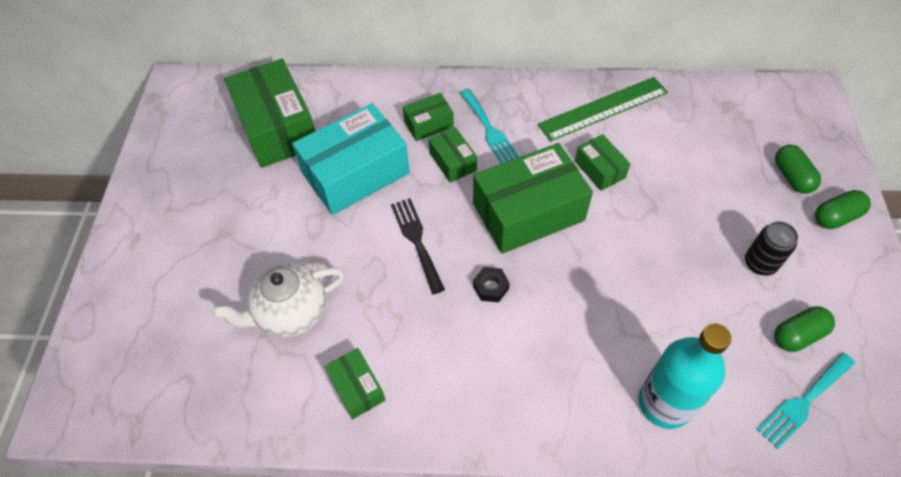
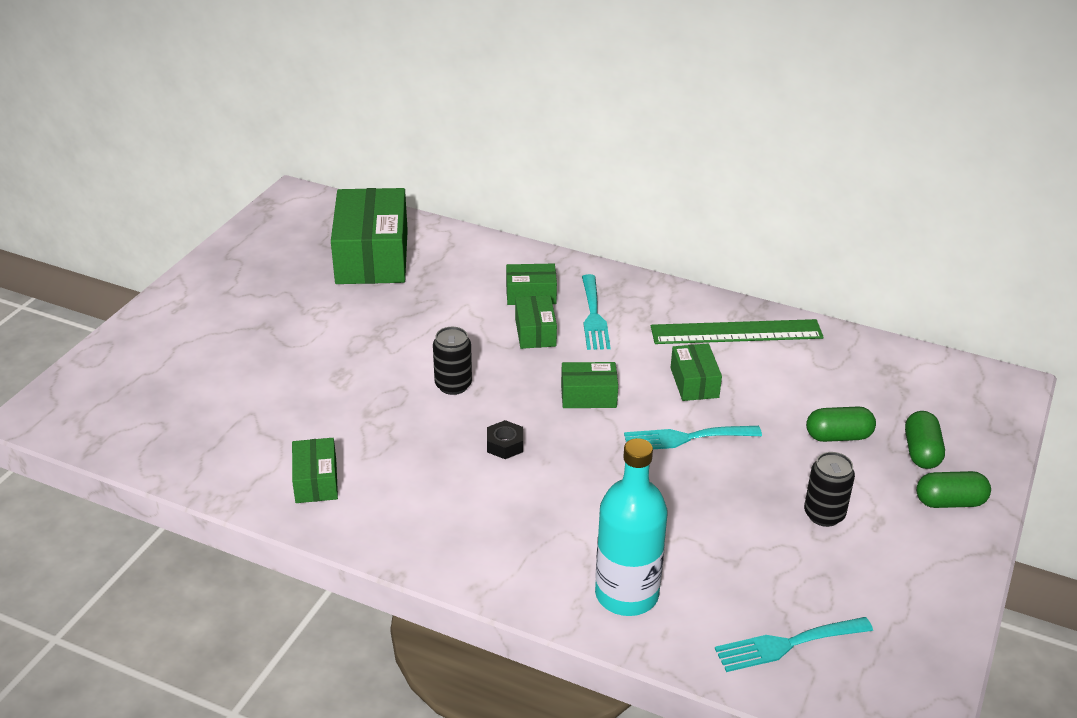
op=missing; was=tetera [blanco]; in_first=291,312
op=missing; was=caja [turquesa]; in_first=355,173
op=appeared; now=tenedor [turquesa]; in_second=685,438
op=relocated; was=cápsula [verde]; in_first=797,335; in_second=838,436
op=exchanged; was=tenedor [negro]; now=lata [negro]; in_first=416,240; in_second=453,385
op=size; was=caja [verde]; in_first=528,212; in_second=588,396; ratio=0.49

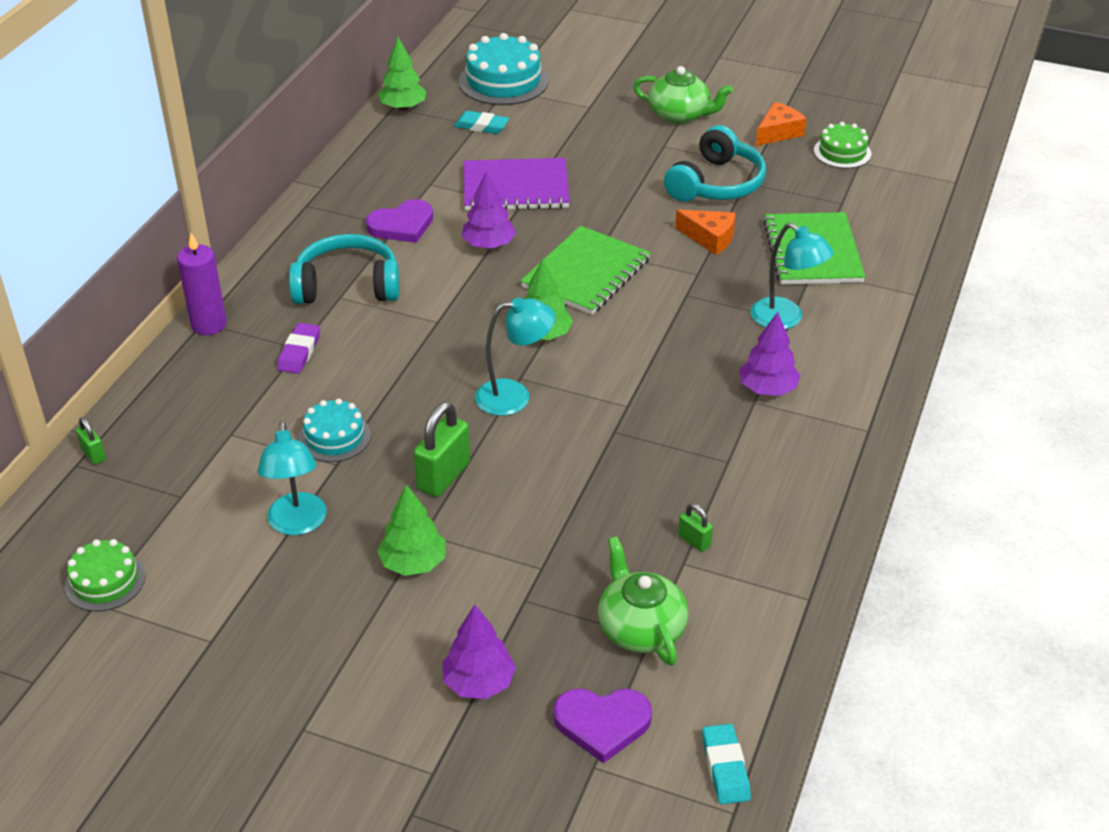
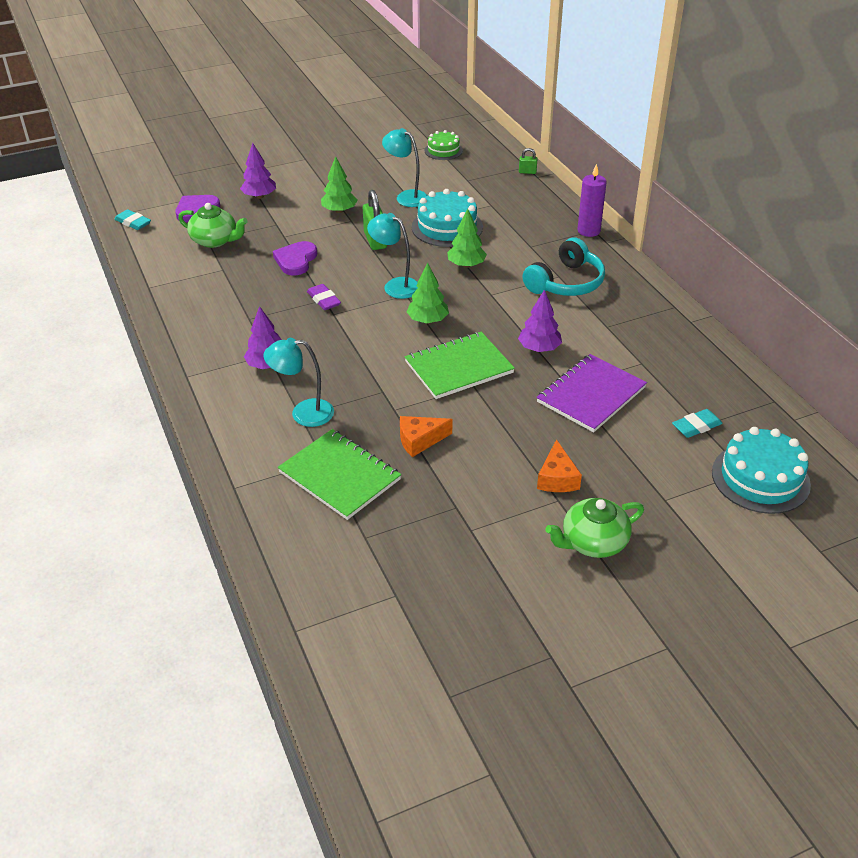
op=missing; was=auriculares [turquesa]; in_first=716,184
op=missing; was=candado [verde]; in_first=694,541
op=missing; was=tarta [verde]; in_first=842,152
op=relocated; was=goma de borrar [morado]; in_first=299,352; in_second=324,300
op=relocated; was=corazón [morado]; in_first=402,225; in_second=296,260
op=relocated; was=árbol [verde]; in_first=403,107; in_second=466,265
op=relocated; was=queso [naranja]; in_first=778,133; in_second=557,478
op=spun; was=lámpara [turquesa]; in_first=514,396; in_second=395,286; clockwise=90
op=spun; was=cuaderno [verde]; in_first=586,273; in_second=459,367; clockwise=75
op=size; was=tarta [turquesa]; in_first=334,437; in_second=447,227; ratio=1.67

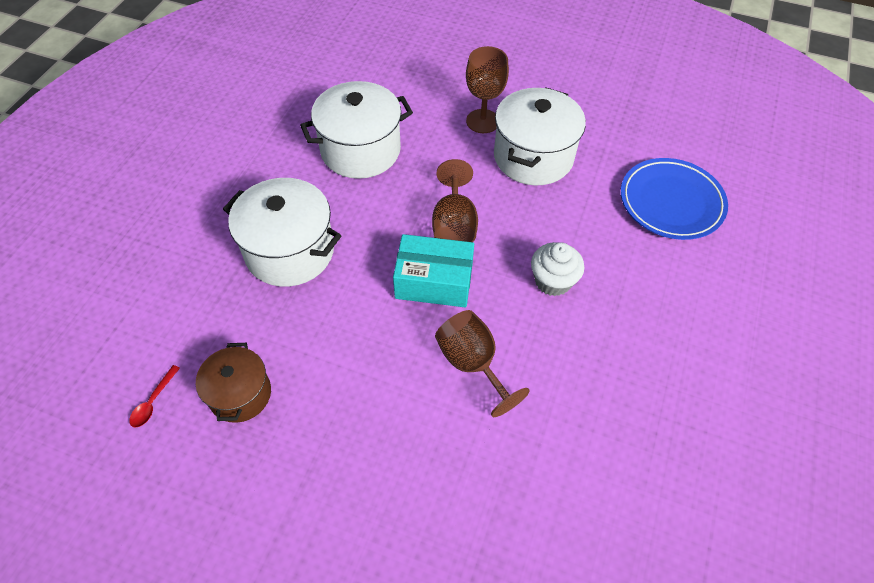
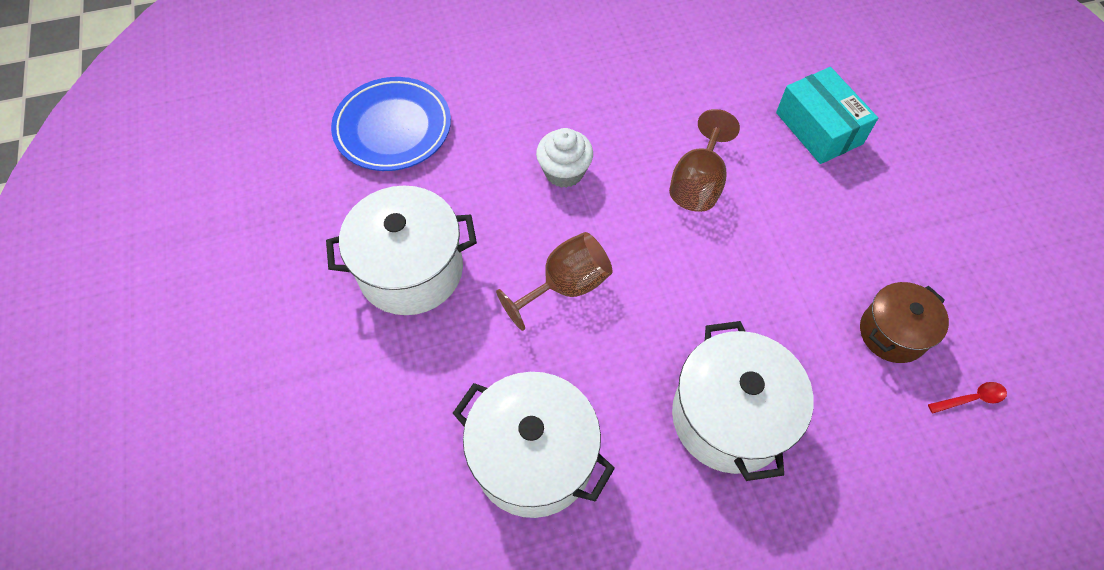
op=missing; was=copa [marrón]; in_first=482,121
op=relocated; was=caja [turquesa]; in_first=434,281; in_second=819,128

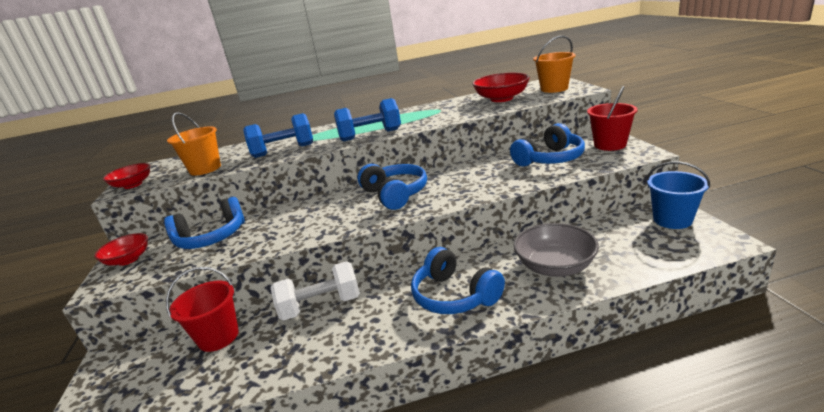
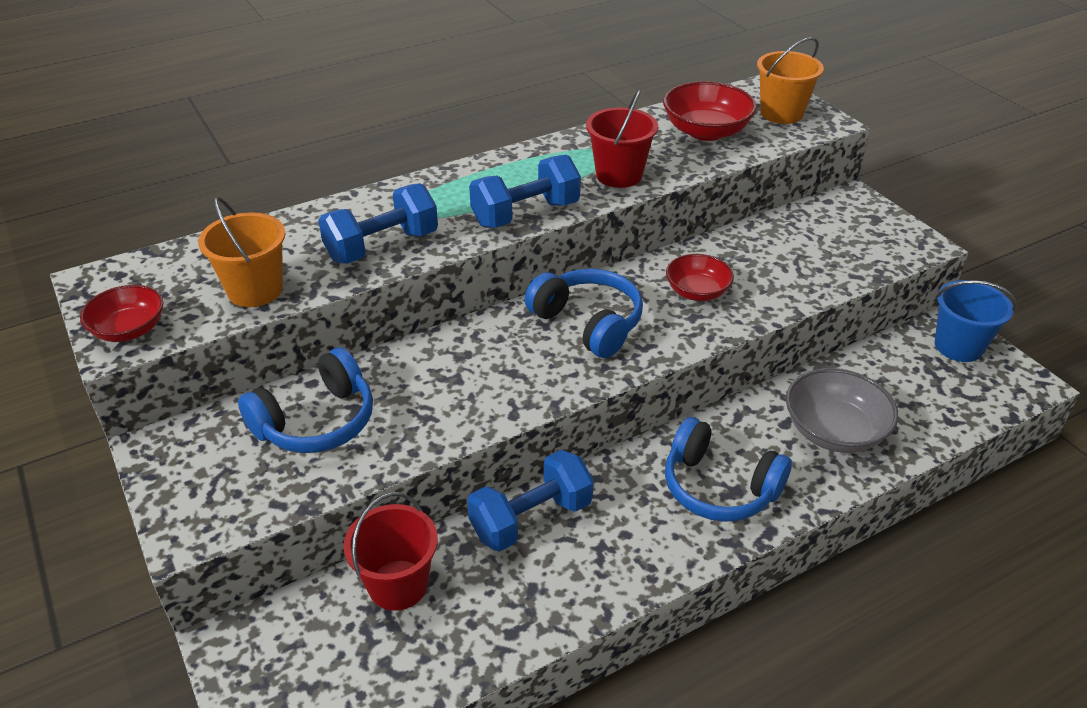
op=missing; was=auriculares [azul]; in_first=550,159
op=relocated; was=cuenco [rojo]; in_first=128,260; in_second=697,292
op=relocated; was=balde [rojo]; in_first=610,145; in_second=619,175
op=colour; was=mancuerna [blanco]; now=mancuerna [azul]; in_first=321,306; in_second=531,519

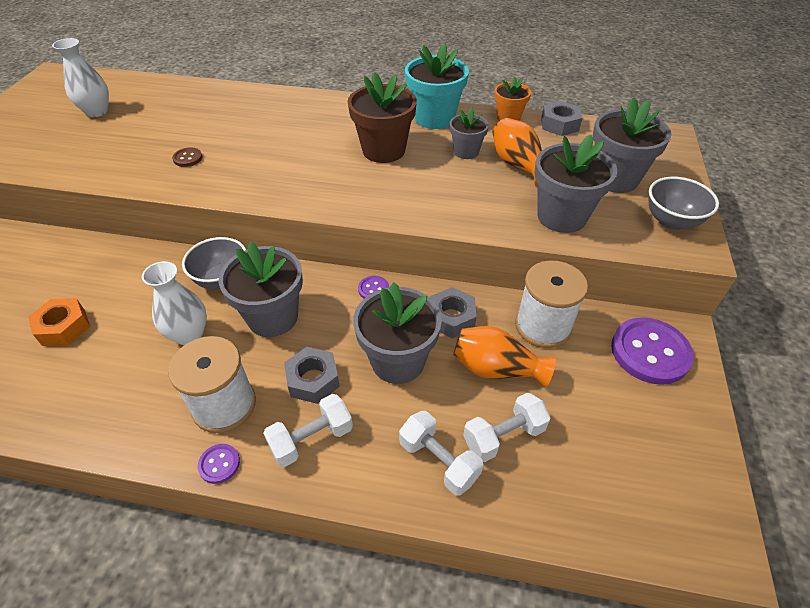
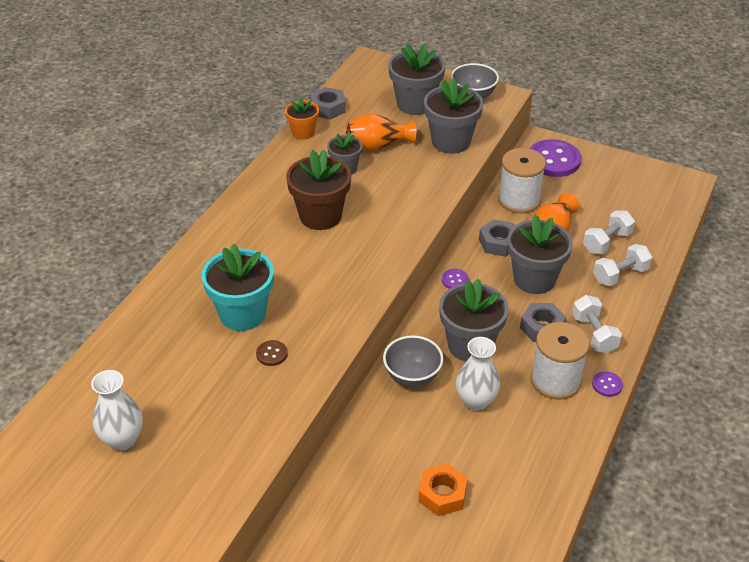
op=relocated; was=maceta [turquesa]; in_first=434,118; in_second=242,314
op=spun; was=mancuerna [blanco]; in_first=503,436; in_second=606,242; clockwise=60

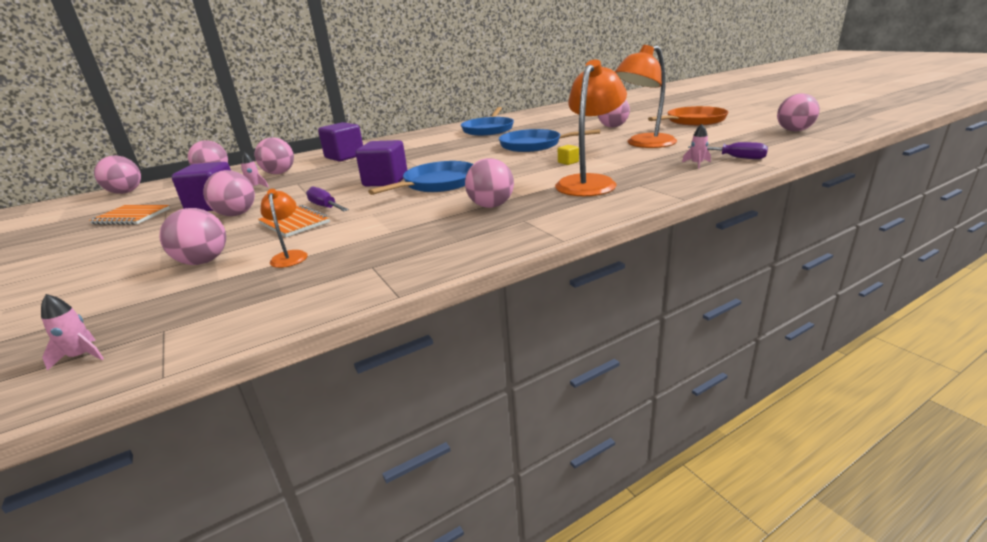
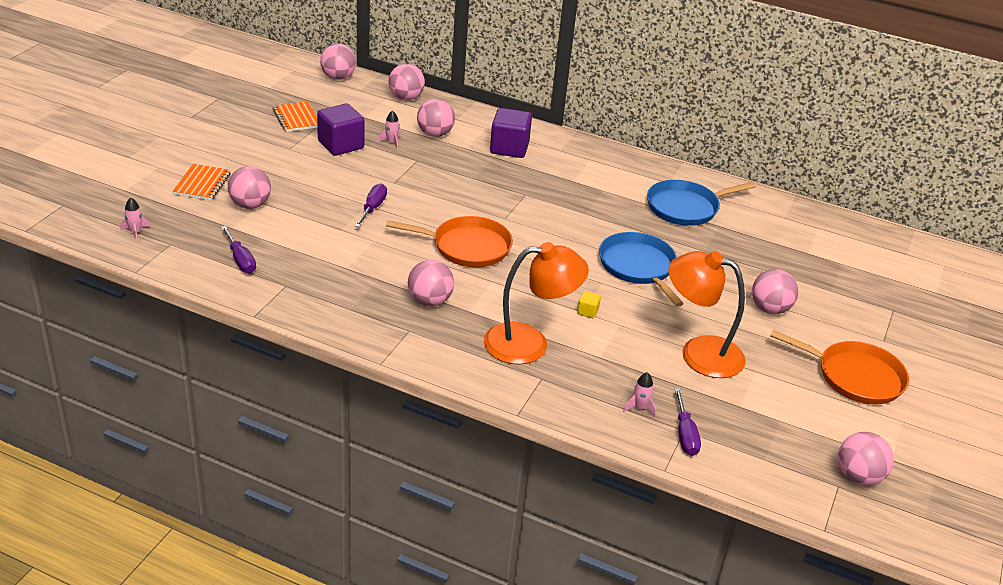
op=missing; was=pelota [rosa]; in_first=236,214
op=missing; was=lámpara [naranja]; in_first=290,256
op=missing; was=cubo [morado]; in_first=385,181
op=appeared; now=destornillador [morado]; in_second=240,260
op=relocated; was=cuaderno [naranja]; in_first=294,223; in_second=202,184
op=colour; was=sartén [azul]; now=sartén [naranja]; in_first=437,183; in_second=467,247

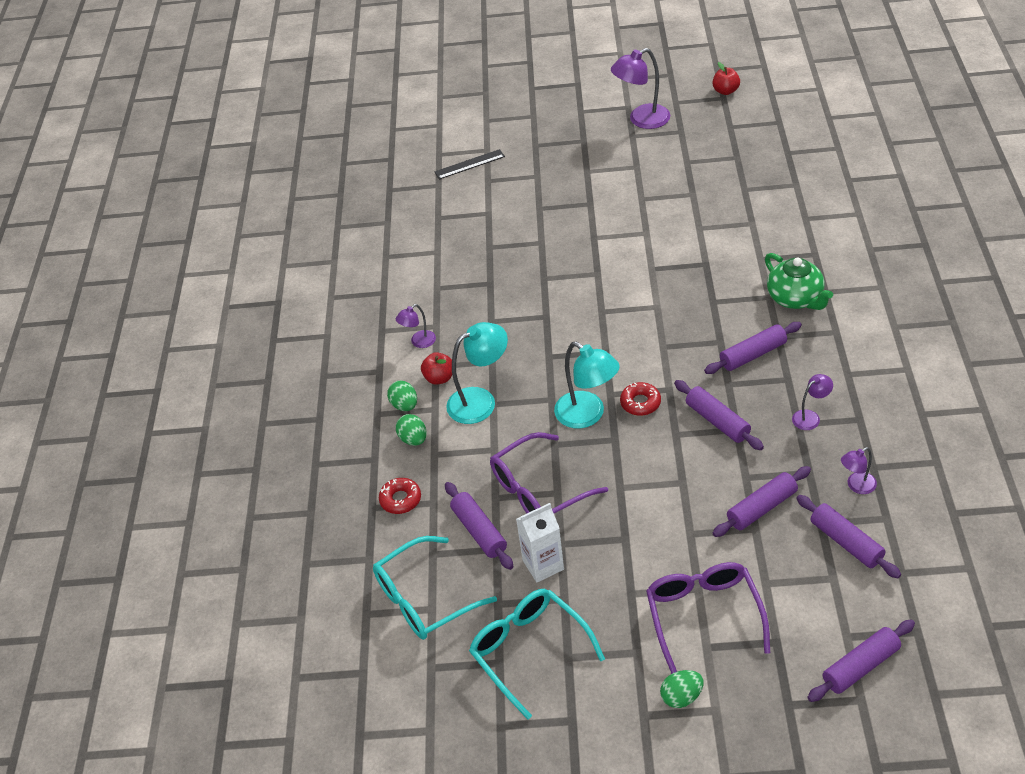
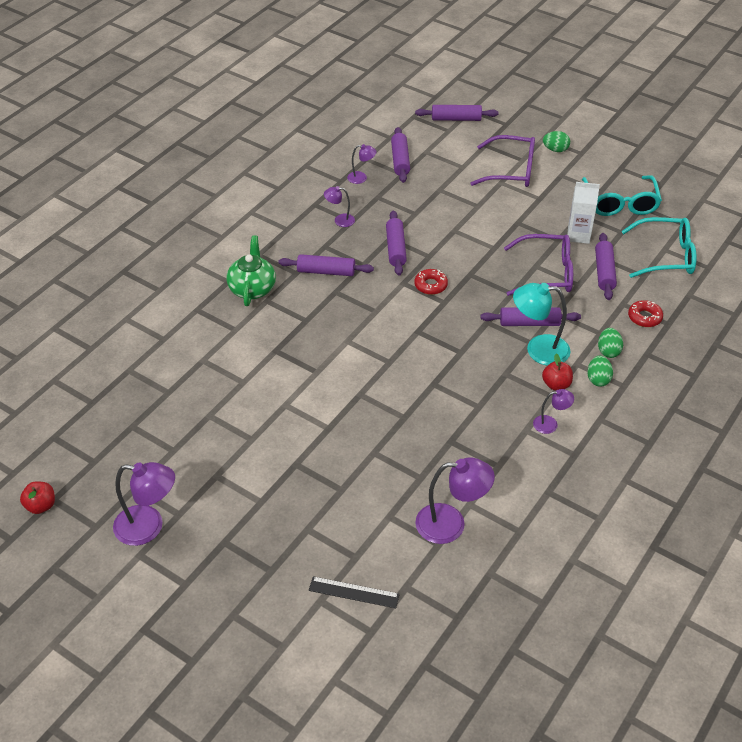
op=missing; was=lámpara [turquesa]; in_first=587,415
op=appeared; now=lámpara [morado]; in_second=451,524
op=relocated; was=rodillo [morado]; in_first=762,508; in_second=529,323
op=spun; was=gafas [morado]; in_first=704,616; in_second=510,170; clockwise=-105

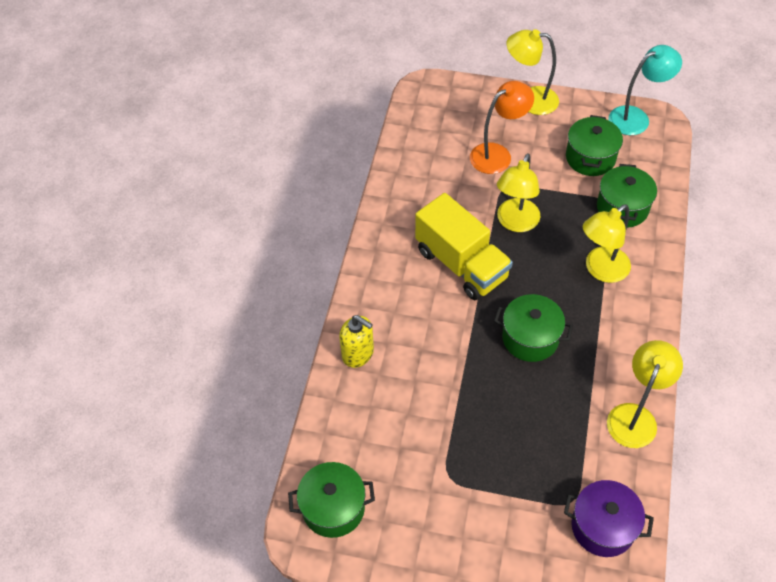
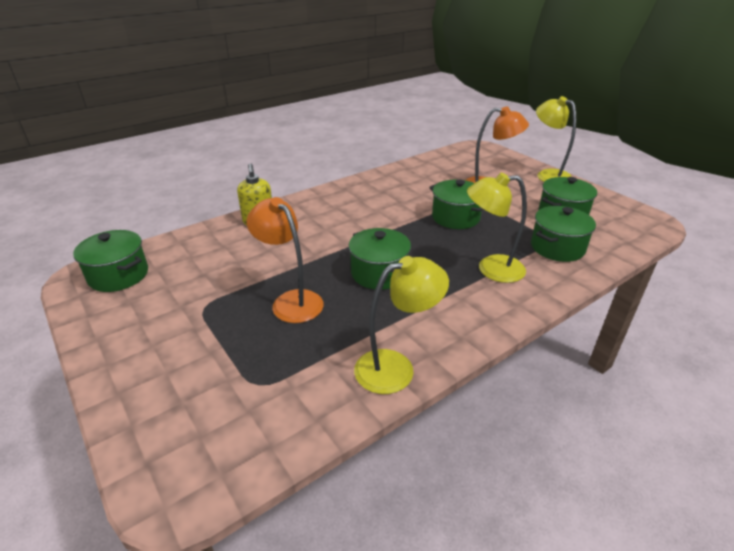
op=missing; was=camión [amarillo]; in_first=461,264
op=missing; was=olla [morado]; in_first=603,526
op=missing; was=lámpara [turquesa]; in_first=636,117
op=appeared; now=lámpara [naranja]; in_second=291,301
op=exchanged; was=lámpara [amarillo]; now=olla [verde]; in_first=515,223; in_second=455,217

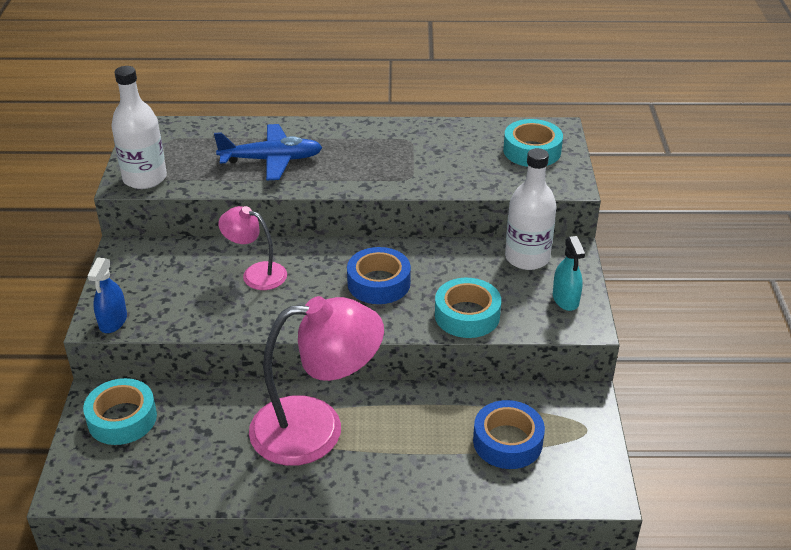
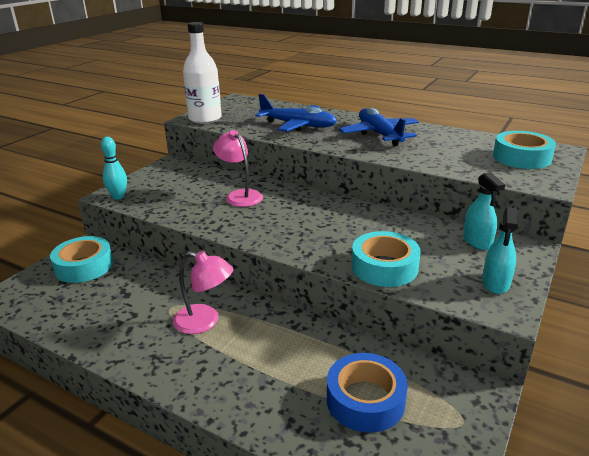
op=missing; was=cinta adhesiva [azul]; in_first=378,283
op=appeared; now=avión [azul]; in_second=379,134
op=exchanged; was=pulverizador [azul]; now=bolo [turquesa]; in_first=113,321; in_second=118,197
op=exchanged; was=botella [blanco]; now=pulverizador [turquesa]; in_first=527,258; in_second=477,241
op=size; was=lámpara [rosa]; in_first=316,428; in_second=205,321; ratio=0.52

